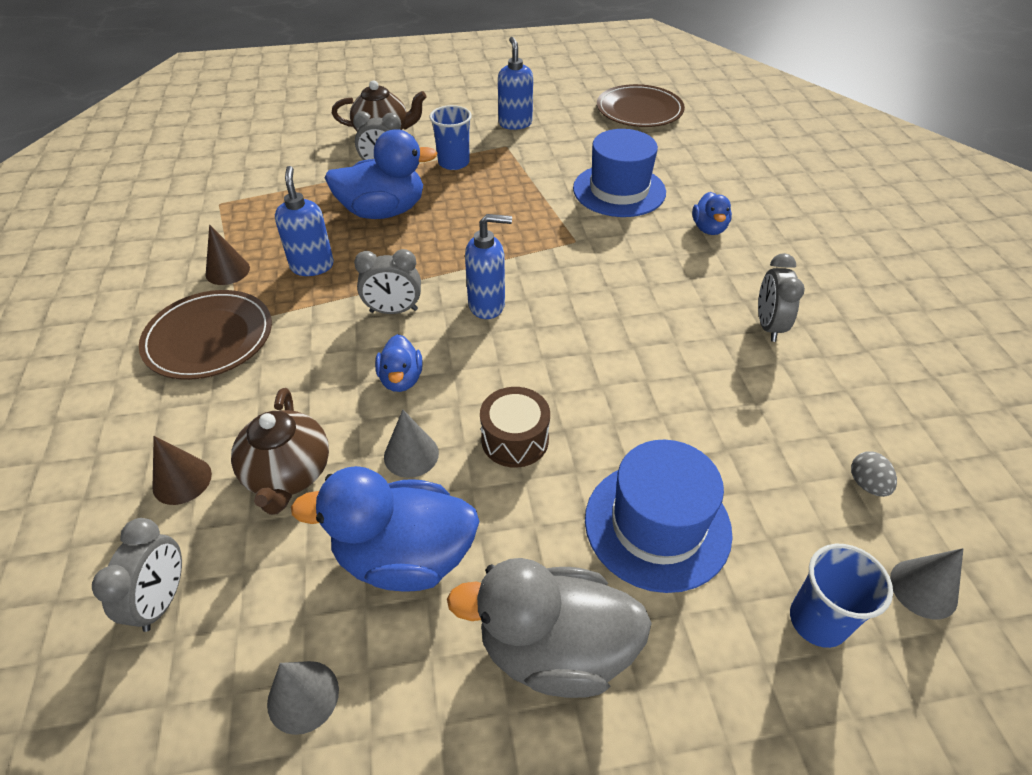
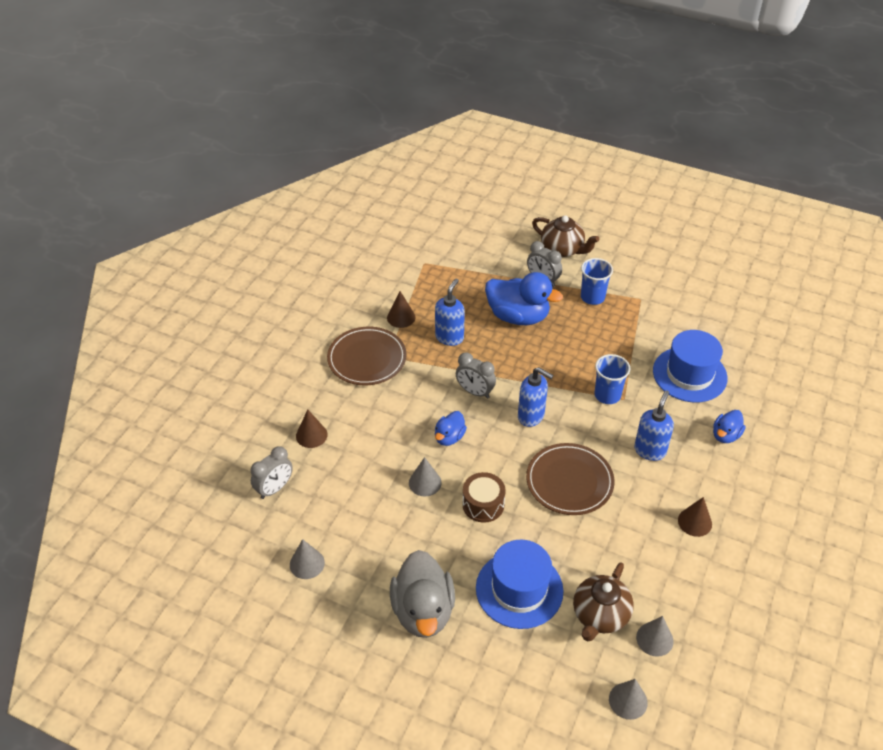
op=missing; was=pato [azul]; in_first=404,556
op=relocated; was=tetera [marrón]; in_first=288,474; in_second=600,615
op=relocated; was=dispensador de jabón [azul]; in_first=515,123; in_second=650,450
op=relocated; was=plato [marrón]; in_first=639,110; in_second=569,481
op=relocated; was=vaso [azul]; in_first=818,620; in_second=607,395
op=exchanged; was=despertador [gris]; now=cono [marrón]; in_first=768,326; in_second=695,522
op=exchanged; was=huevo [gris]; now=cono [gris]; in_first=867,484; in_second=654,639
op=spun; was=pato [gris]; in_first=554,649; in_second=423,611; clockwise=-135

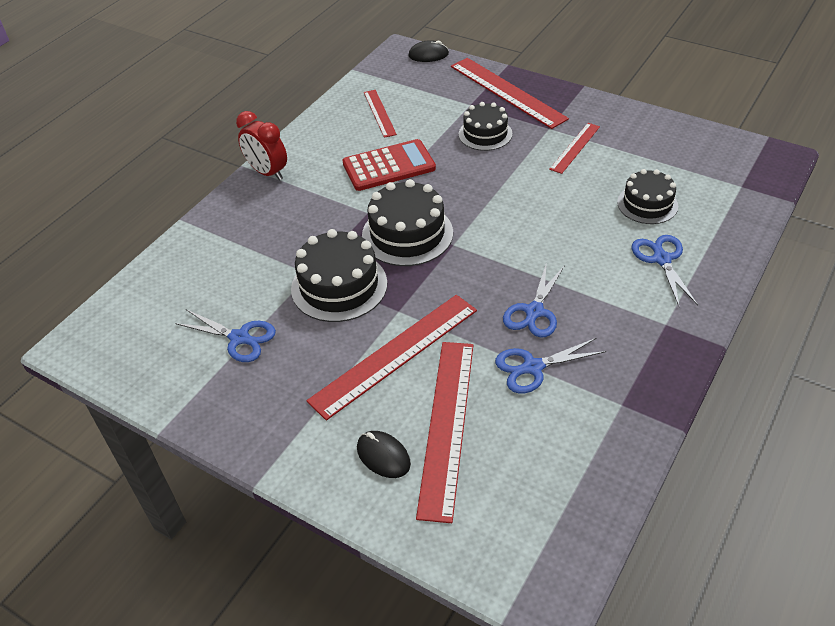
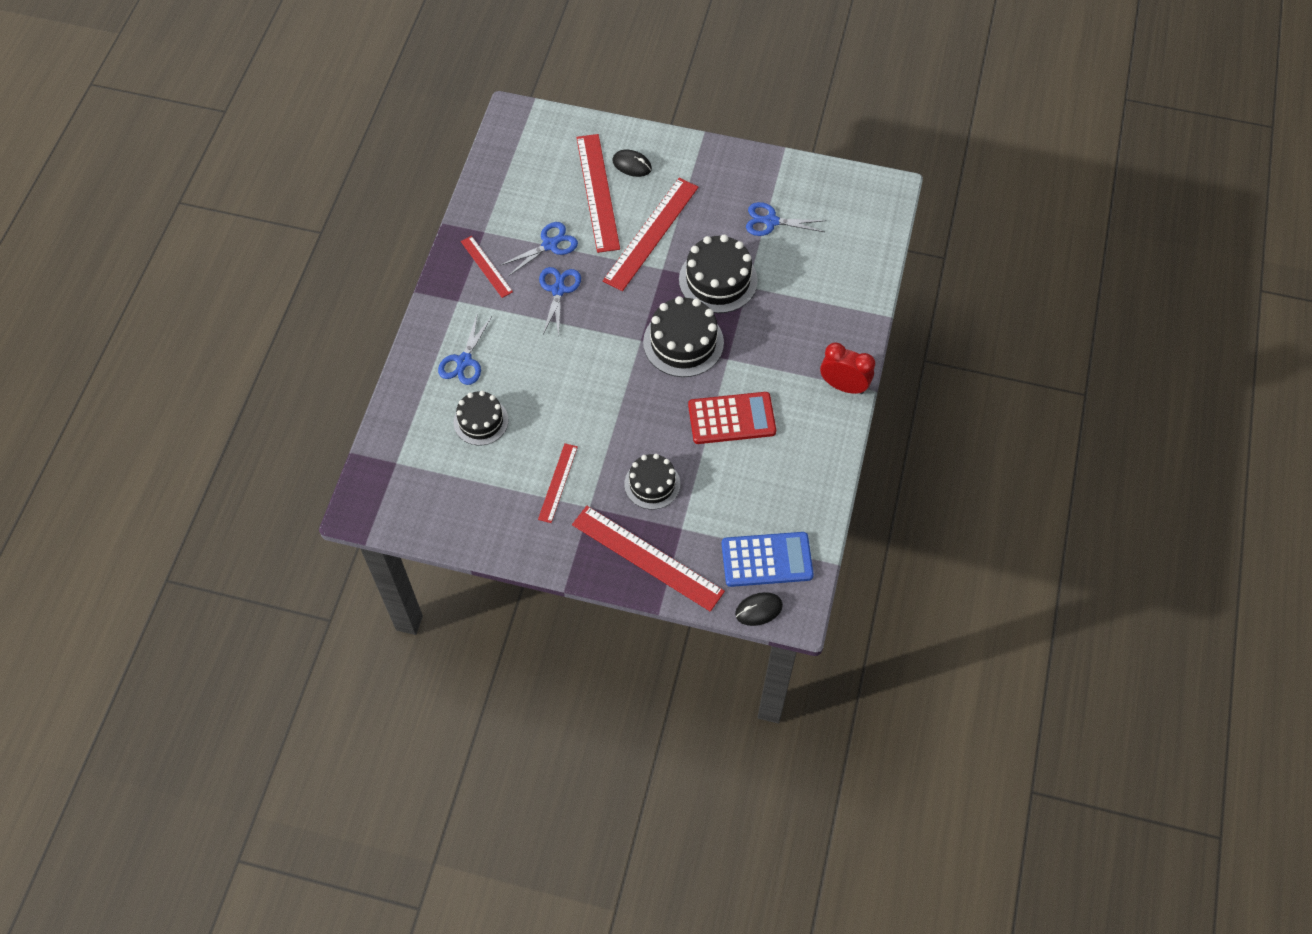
op=appeared; now=calculadora [azul]; in_second=767,560
op=relocated; was=regla [rojo]; in_first=379,113; in_second=486,266
op=spun; was=calculadora [rojo]; in_first=389,166; in_second=731,418; clockwise=-150
op=spun; was=tijeras [azul]; in_first=662,259; in_second=464,361; clockwise=45

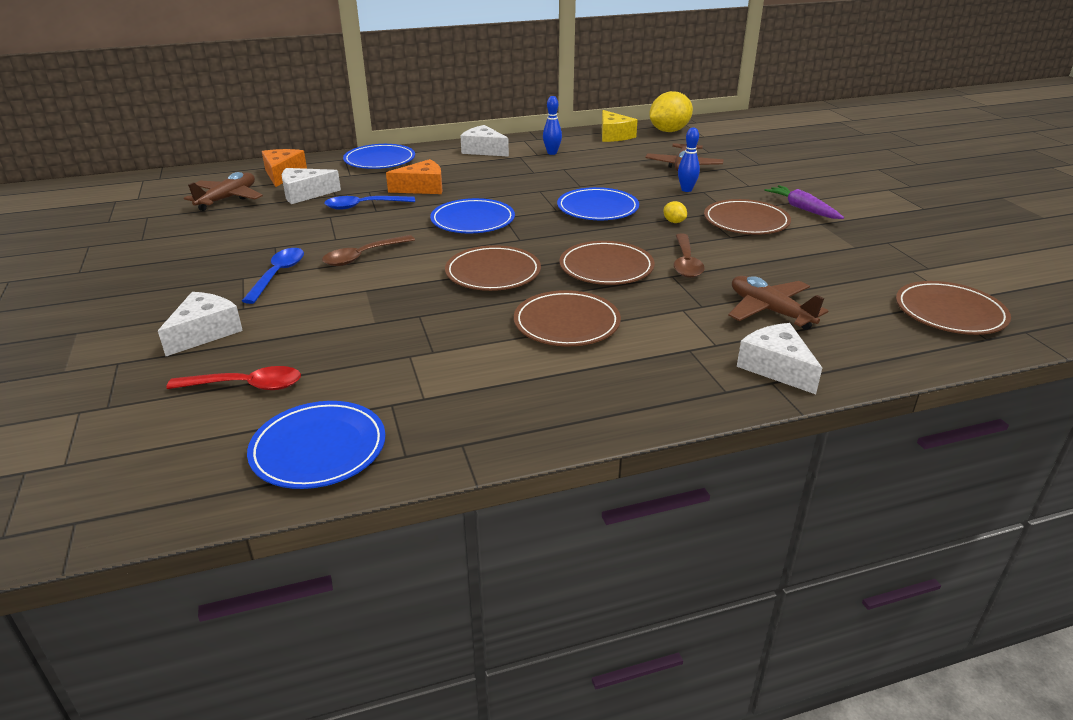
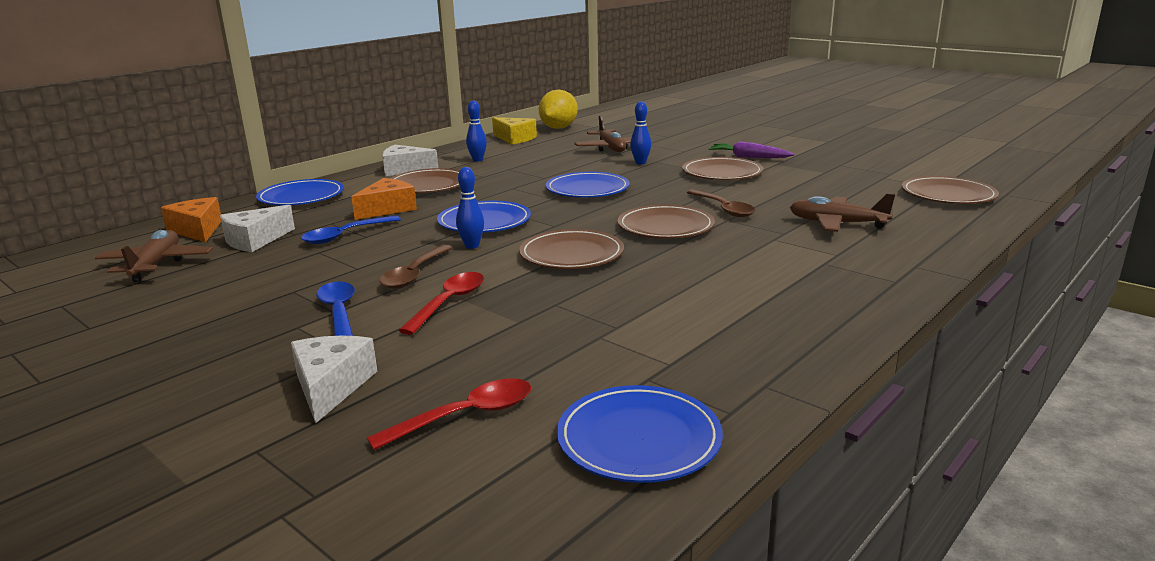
op=missing; was=limón [amarillo]; in_first=674,222
op=missing; was=queso [blanco]; in_first=776,367
op=appeared; now=cuchara [rojo]; in_second=449,303
op=appeared; now=bolo [azul]; in_second=472,246
op=relocated; was=plato [marrón]; in_first=566,323; in_second=428,185

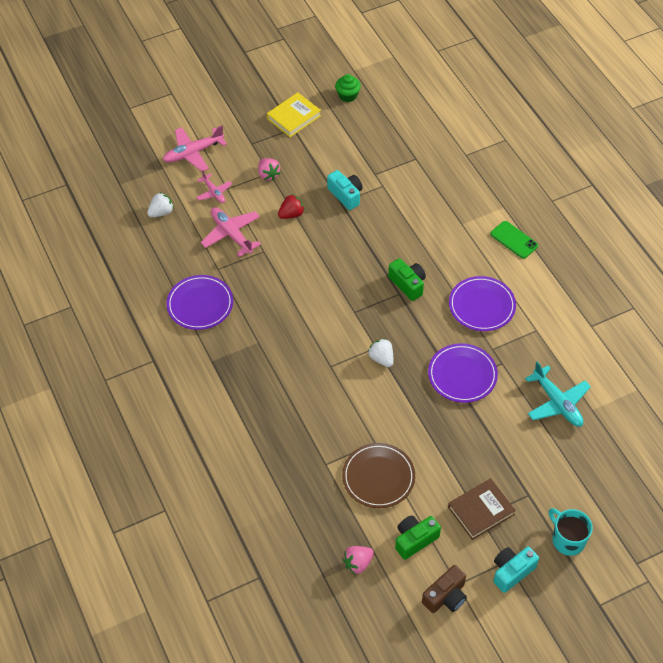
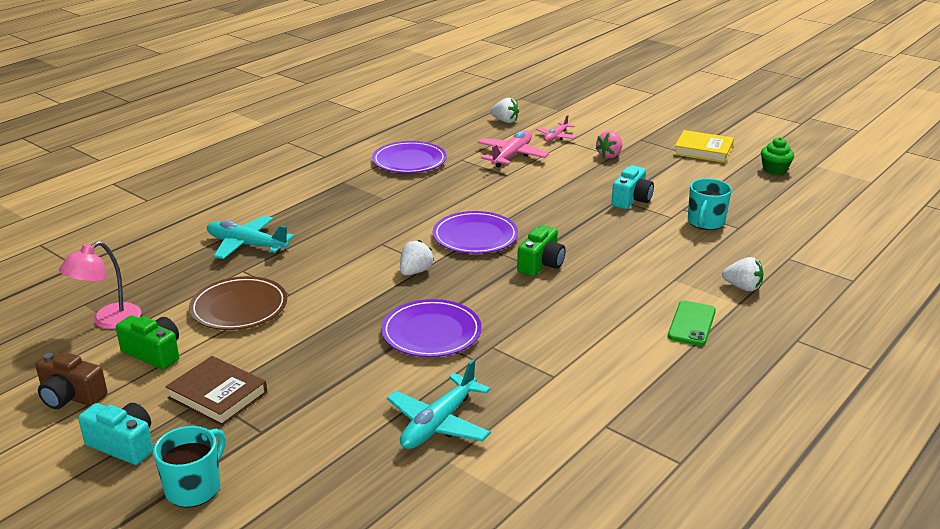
op=missing; was=avión [rosa]; in_first=193,153
op=missing; was=fresa [rojo]; in_first=291,214
op=appeared; now=avión [turquesa]; in_second=246,245
op=appeared; now=taza [turquesa]; in_second=705,222
op=appeared; now=fresa [blanco]; in_second=742,287
op=relocated; was=plato [morado]; in_first=482,306; in_second=475,236
op=exchanged; was=fresa [rosa]; now=lámpara [rosa]; in_first=358,563; in_second=108,321

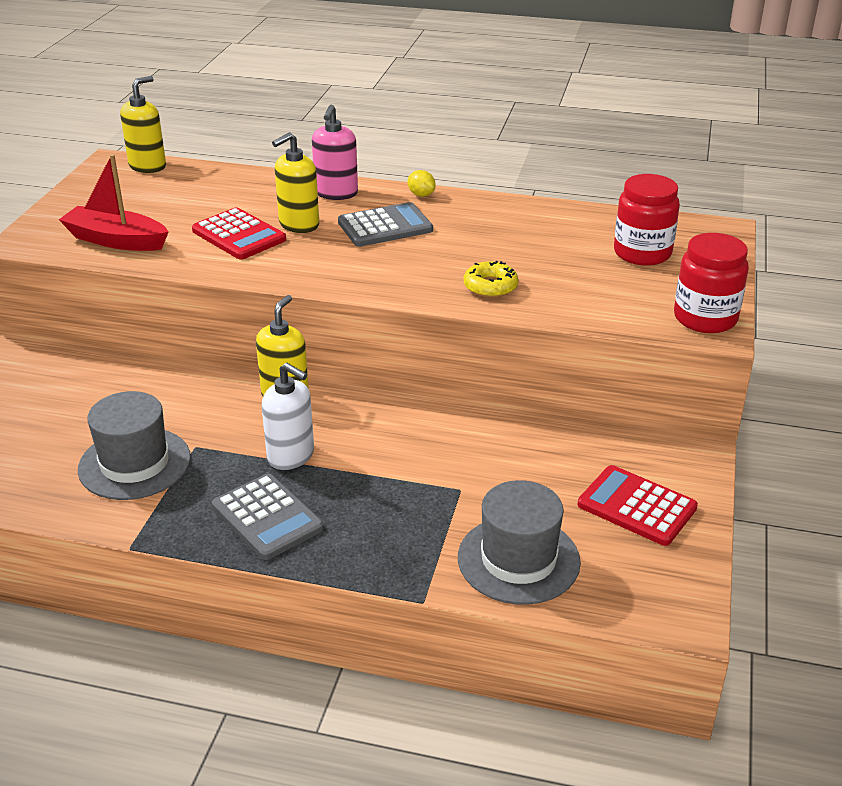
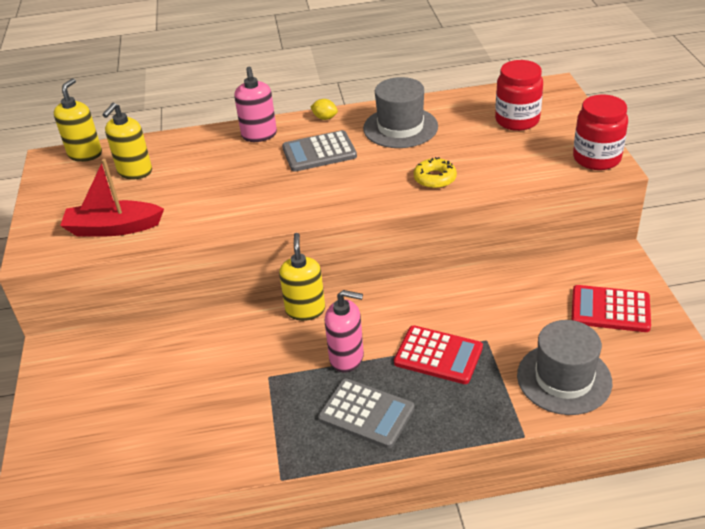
op=relocated; was=sombrero [gris]; in_first=134,463; in_second=400,127
op=relocated; was=calculadora [rojo]; in_first=239,235; in_second=438,355
op=relocated; was=dispensador de jabón [amarillo]; in_first=298,225; in_second=135,172
op=colour; was=dispensador de jabón [blanco]; now=dispensador de jabón [rosa]; in_first=291,456; in_second=347,358
op=spun; was=calculadora [gris]; in_first=385,226; in_second=319,152; clockwise=-150

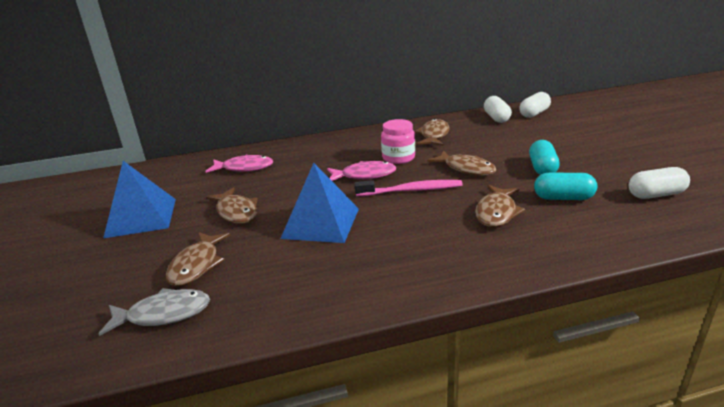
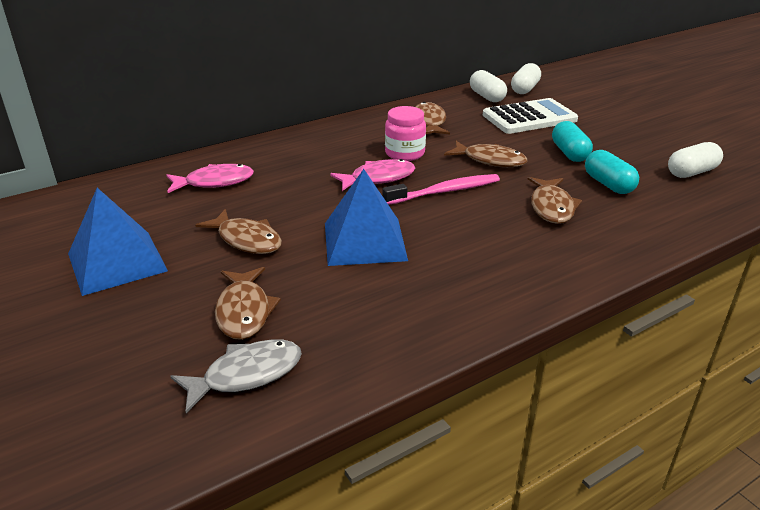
op=appeared; now=calculadora [blanco]; in_second=529,118
op=spun; was=cápsula [turquesa]; in_first=563,198; in_second=608,184; clockwise=75

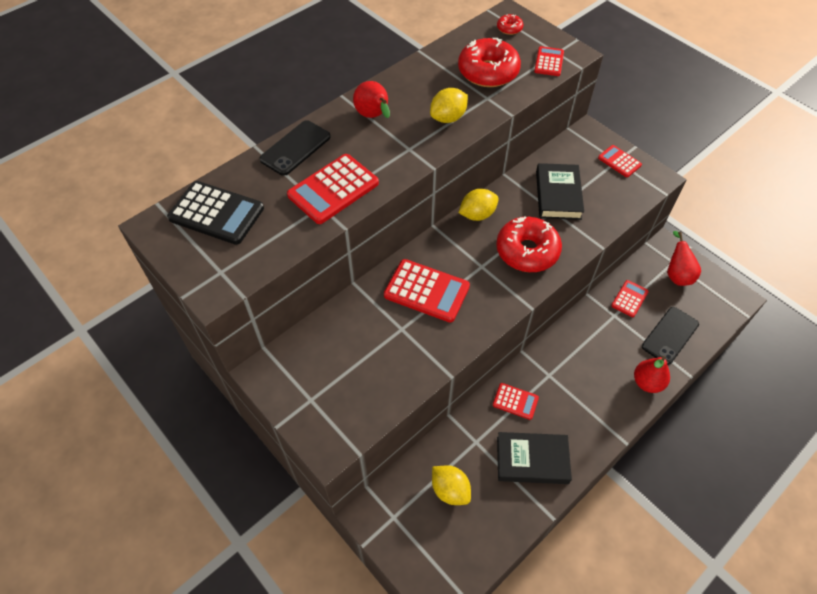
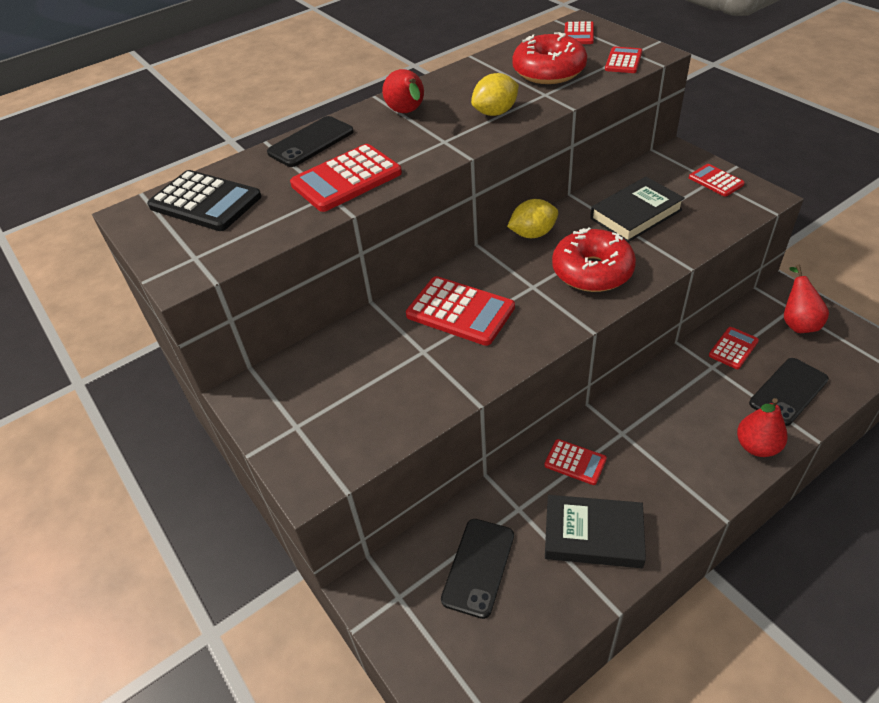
op=exchanged; was=limón [amarillo]; now=móvil [negro]; in_first=450,490; in_second=478,567
op=exchanged; was=rosquilla [rojo]; now=calculadora [rojo]; in_first=509,28; in_second=578,34
op=spun; was=libro [negro]; in_first=558,195; in_second=635,214; clockwise=45

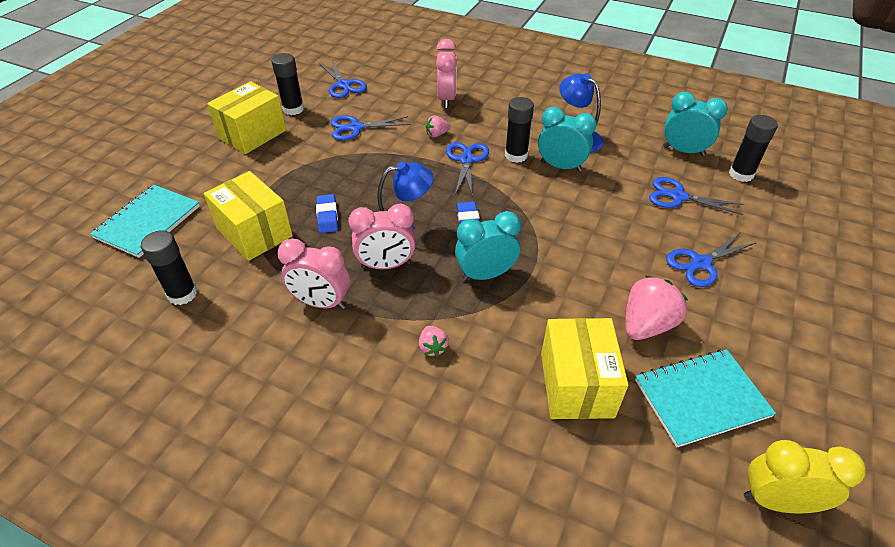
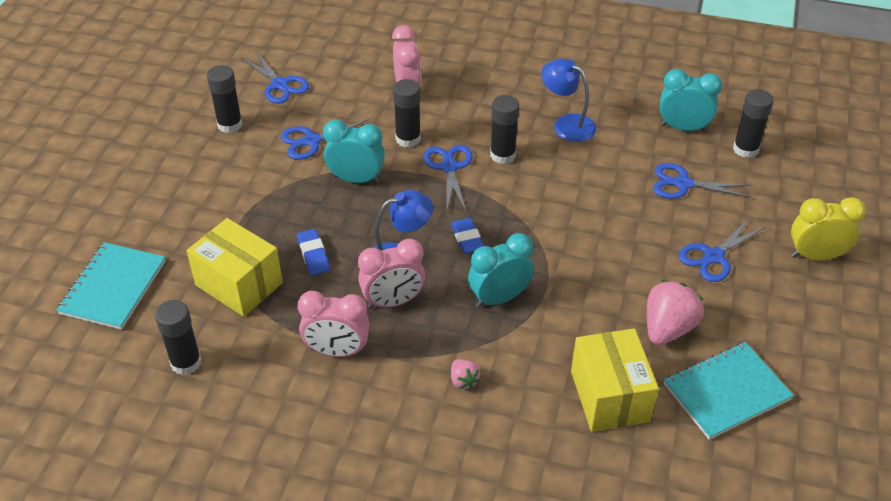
op=missing; was=caja [amarillo]; in_first=252,134
op=relocated; was=despertador [turquesa]; in_first=561,166; in_second=356,179
op=relocated; was=despertador [amarillo]; in_first=777,501; in_second=815,256
op=exchanged; was=fresa [rosa]; now=barra de pegamento [negro]; in_first=437,134; in_second=408,139

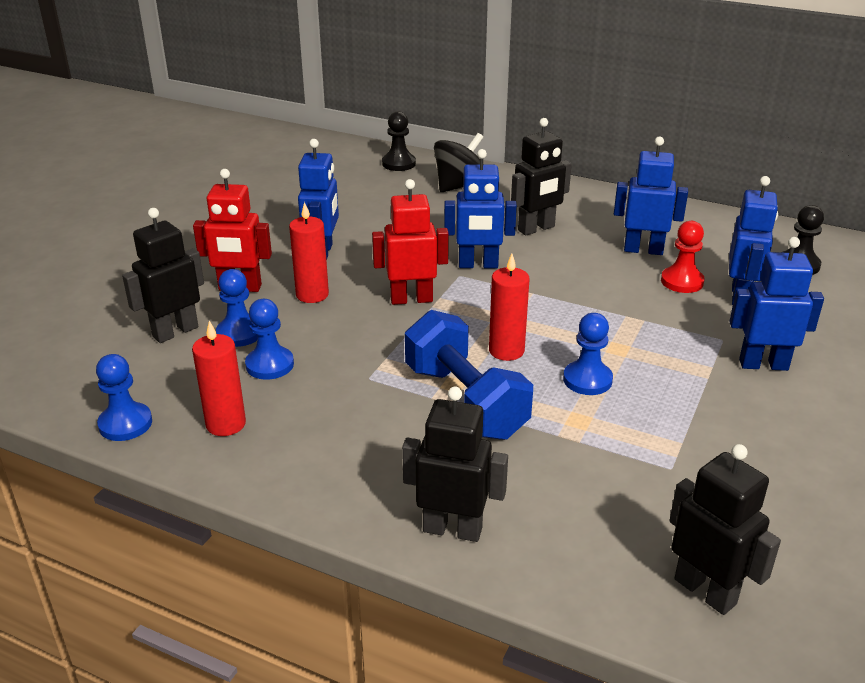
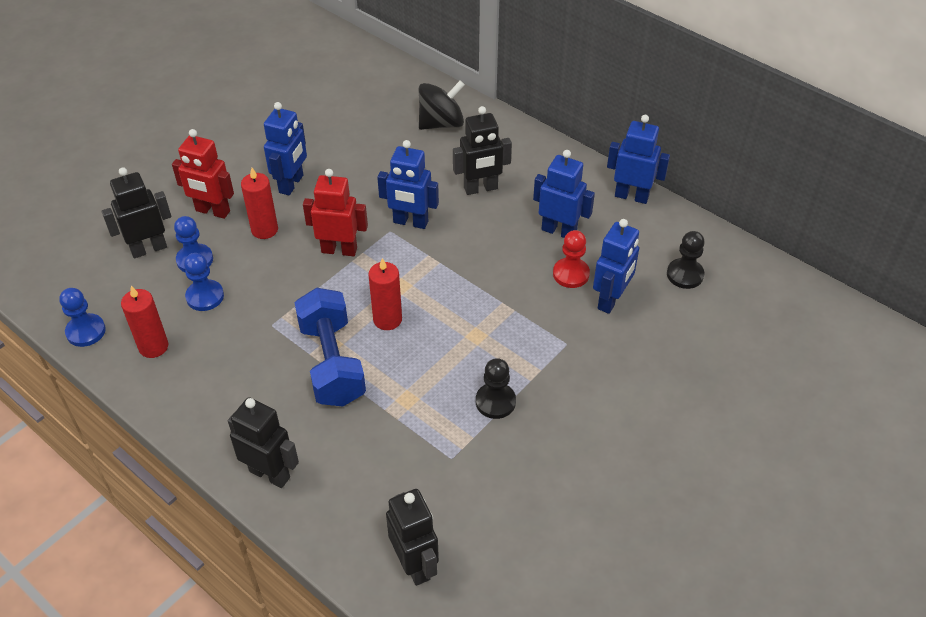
op=missing; was=peón [azul]; in_first=587,380
op=relocated; was=peón [negro]; in_first=398,163; in_second=495,402
op=relocated; was=robot [azul]; in_first=763,364; in_second=631,196

